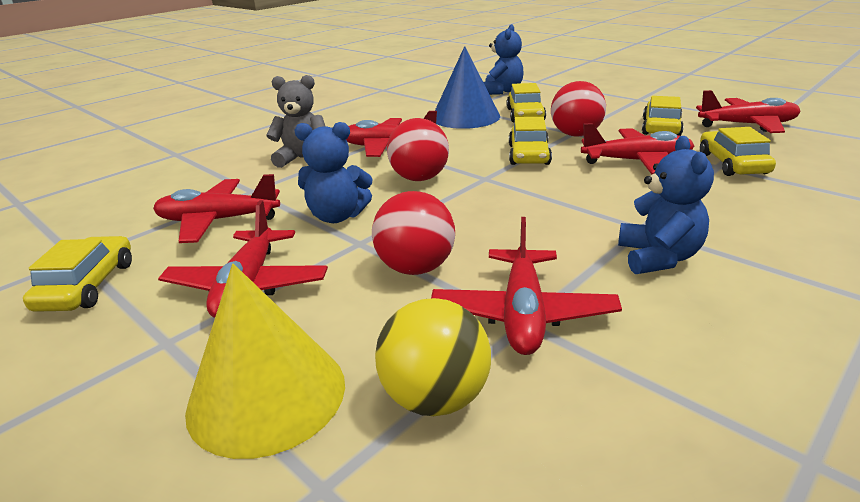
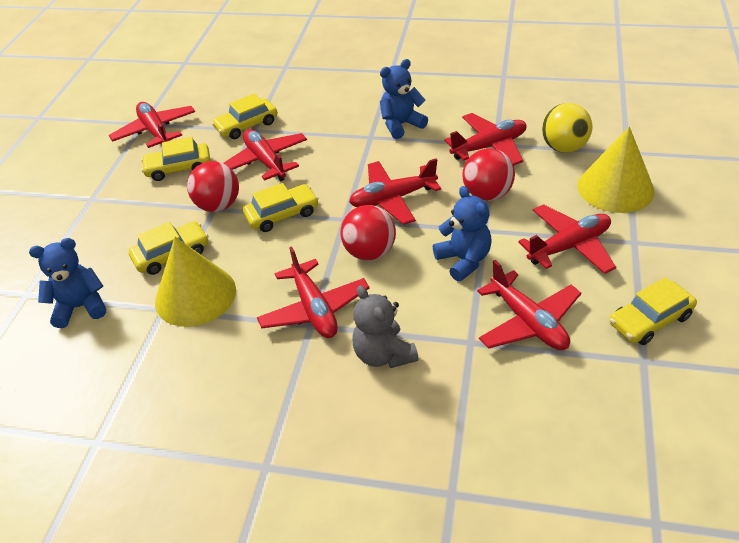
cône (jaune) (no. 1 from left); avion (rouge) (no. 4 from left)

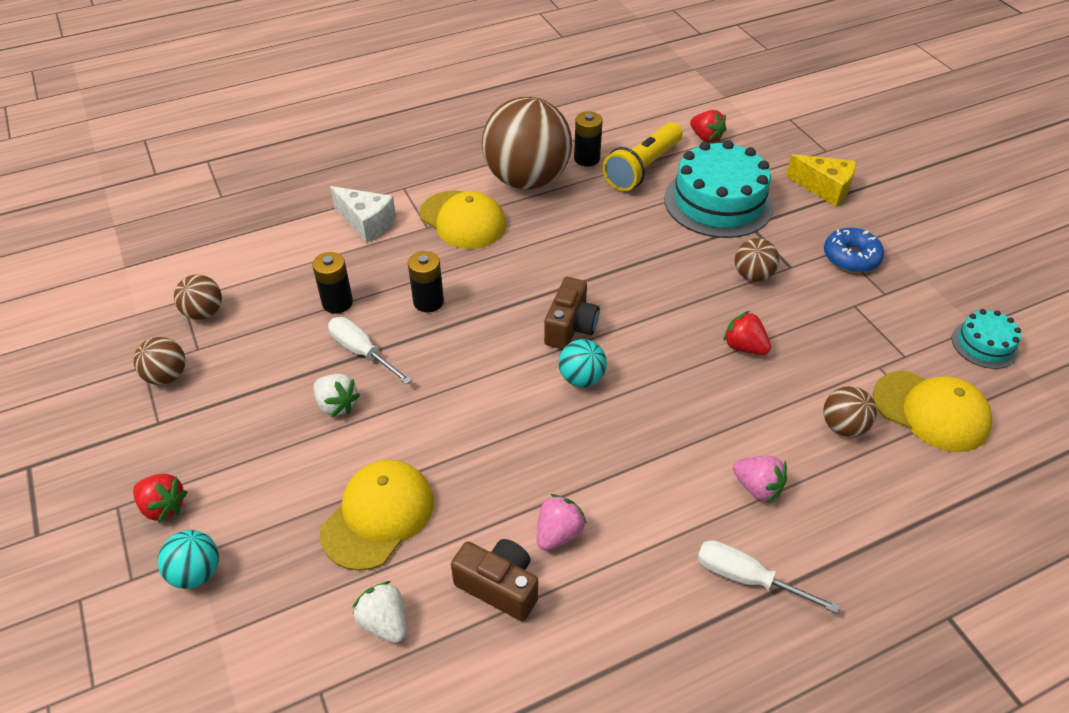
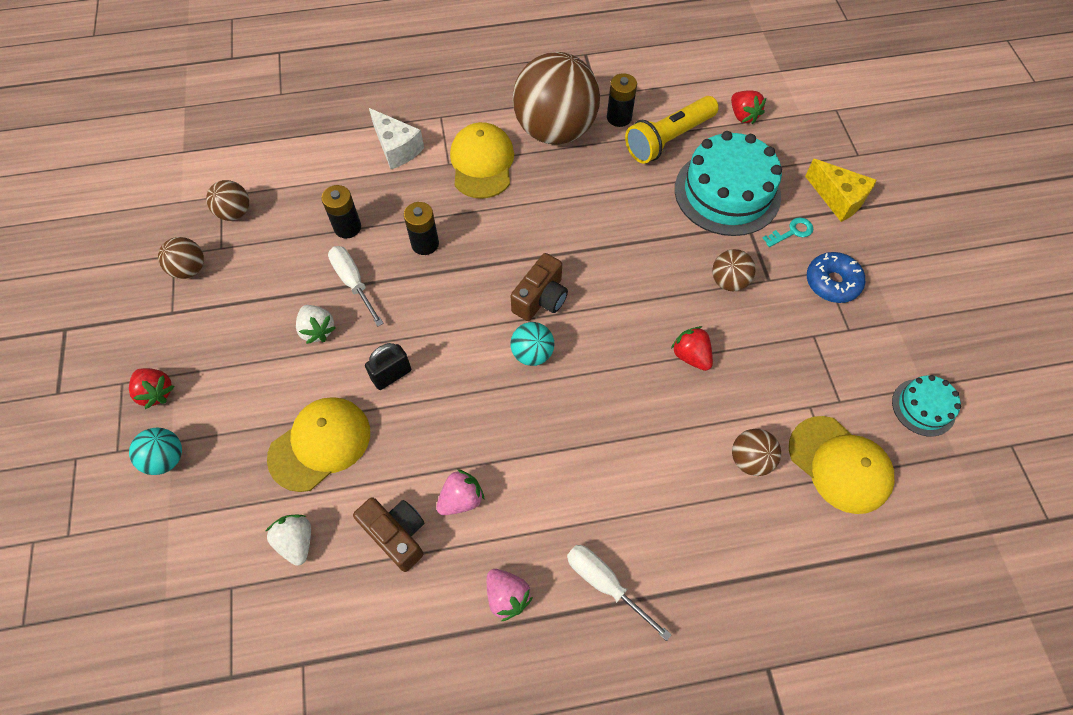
casquette (jaune) (no. 2 from left); fraise (rose) (no. 2 from left); cadenas (noir); clé (turquoise)

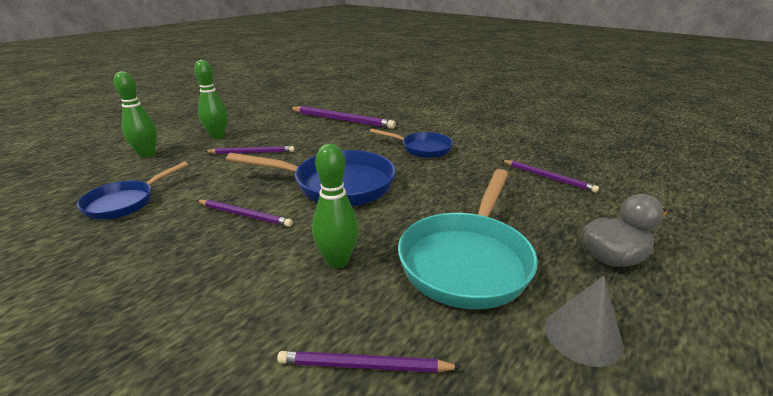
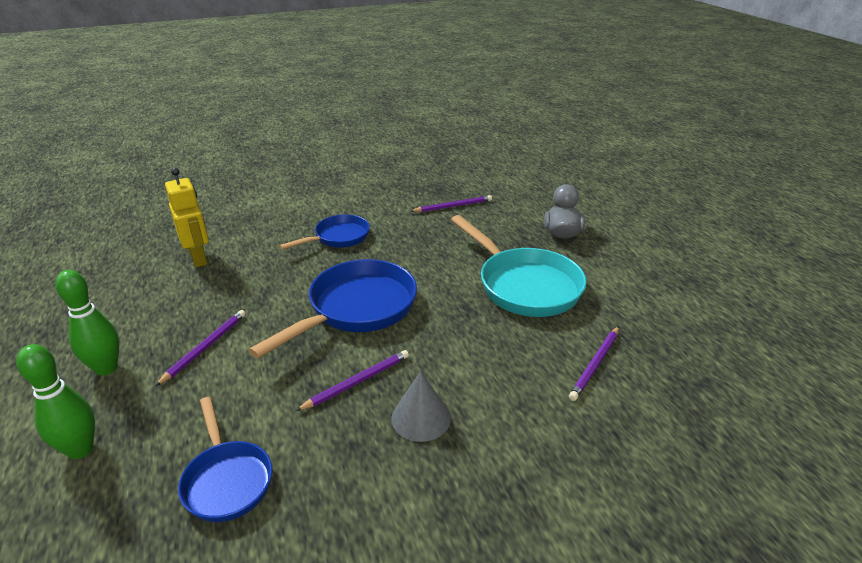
robot (jaune); quille (vert) (no. 3 from left in the first image); cône (gris)

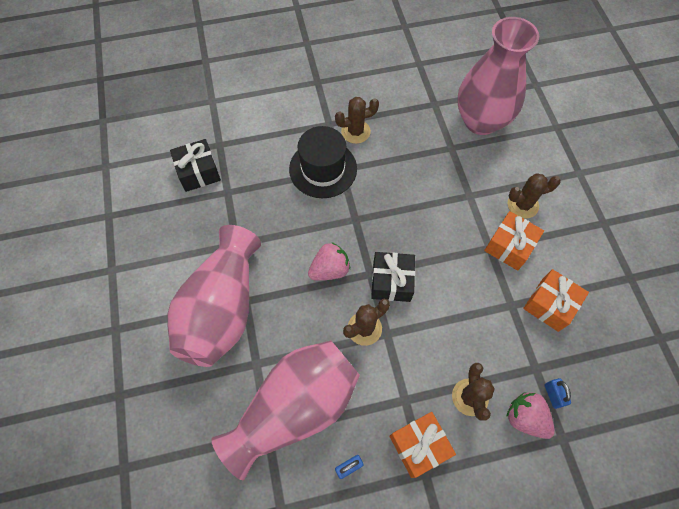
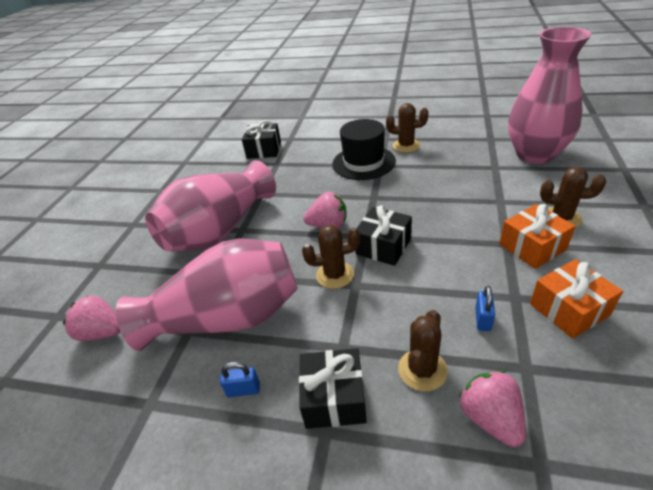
cadeau (noir) (no. 2 from left); cadenas (bleu) (no. 2 from left); fraise (rose) (no. 1 from left)

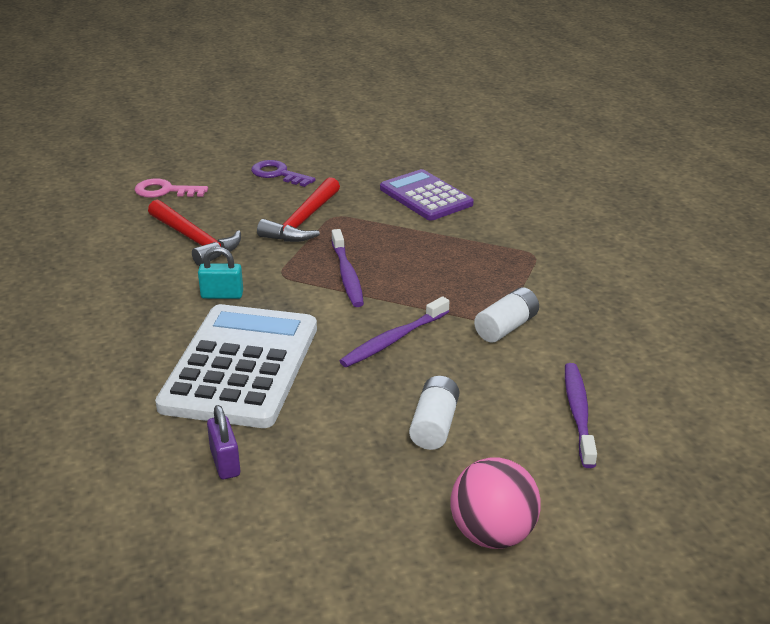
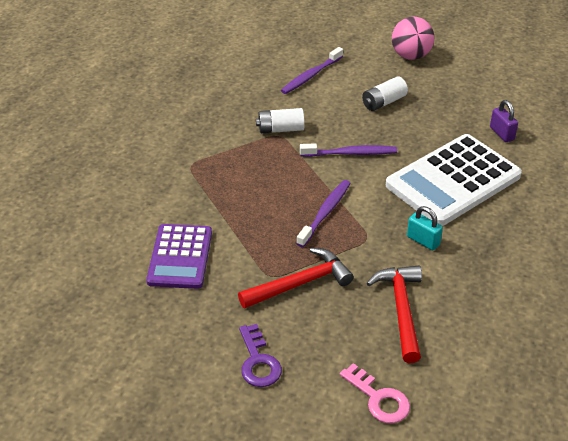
cadenas (violet)

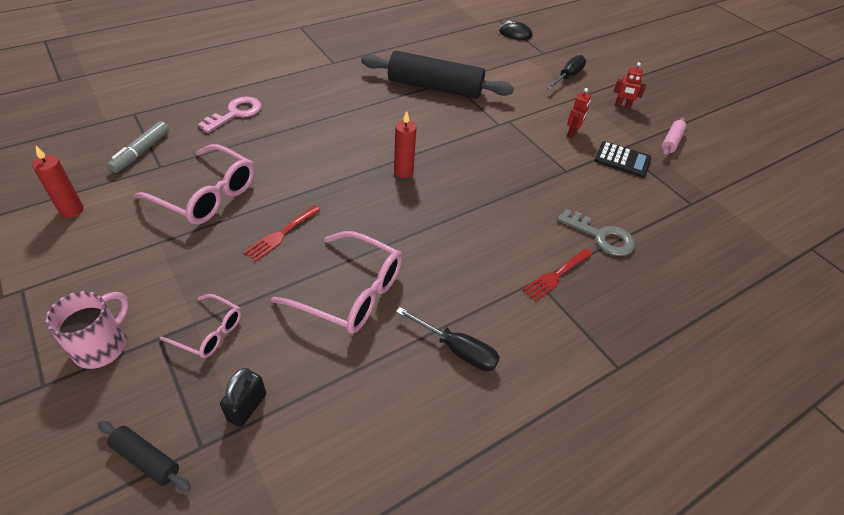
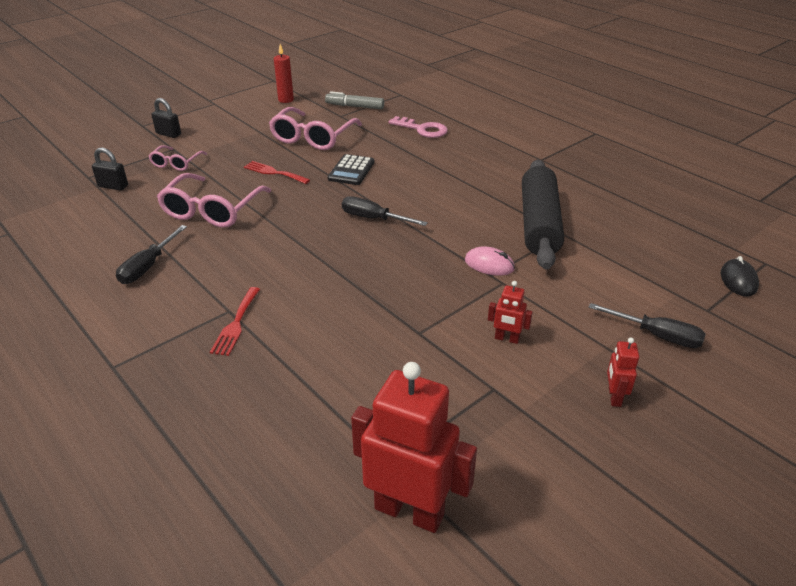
cadenas (noir) (no. 2 from left); rouleau à pâtisserie (noir) (no. 1 from left in the first image); tournevis (noir) (no. 2 from left); fourchette (rouge) (no. 1 from left); clé (gris); calculatrice (noir); rouleau à pâtisserie (rose); robot (rouge) (no. 1 from left); souris (rose)

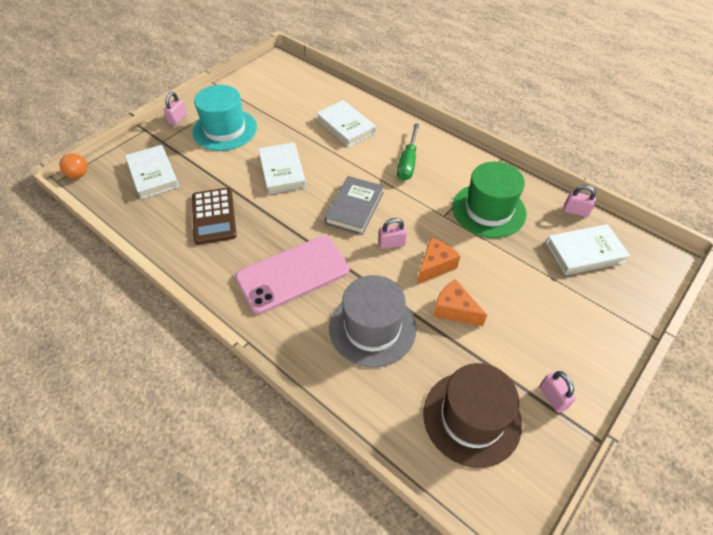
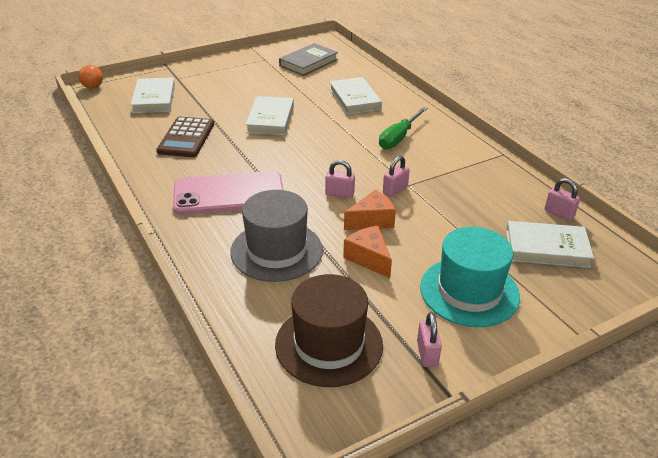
cadenas (rose) (no. 2 from left); chapeau (turquoise); livre (gris); chapeau (vert)

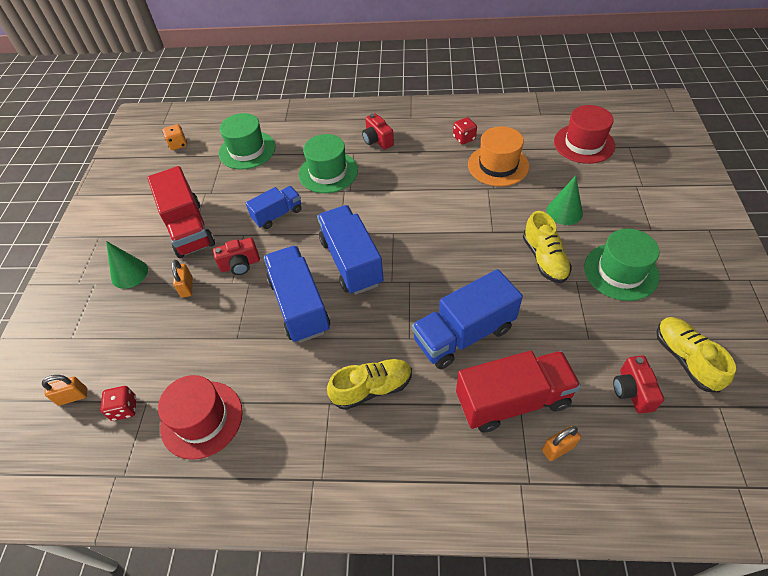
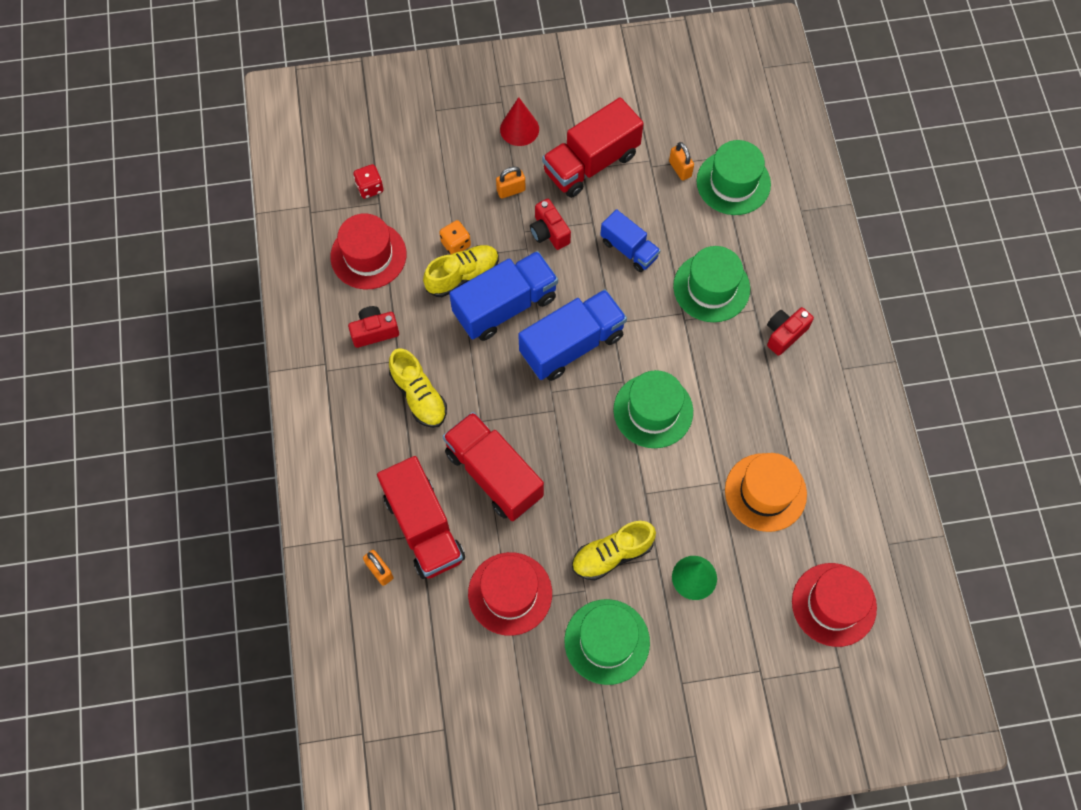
cadenas (orange) (no. 3 from left); cône (rouge); dé (orange); camion (rouge) (no. 2 from left); dé (rouge) (no. 2 from left in the first image); appareil photo (rouge) (no. 1 from left); chaussure (jaune) (no. 2 from left); chapeau (rouge) (no. 2 from left); chapeau (vert) (no. 2 from left)

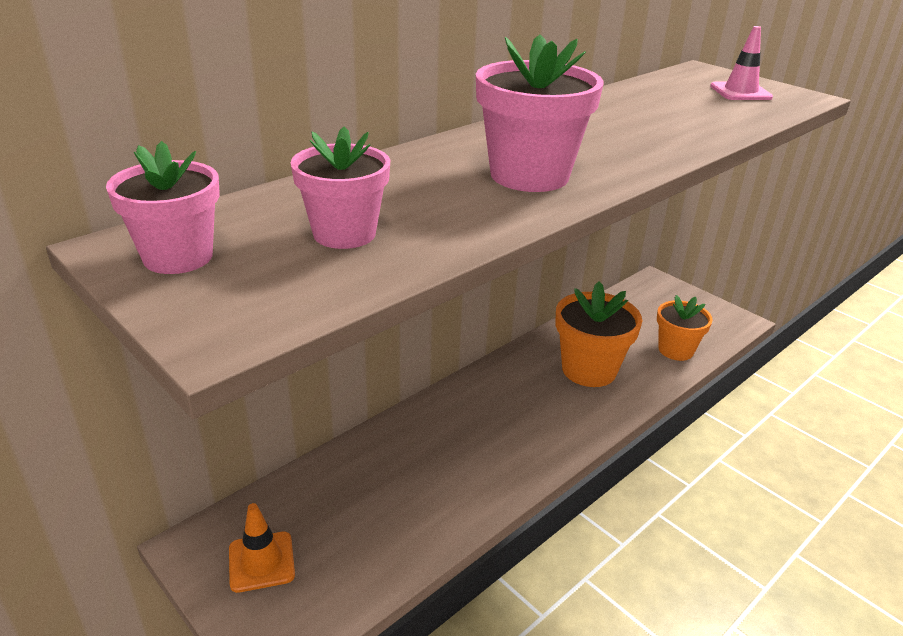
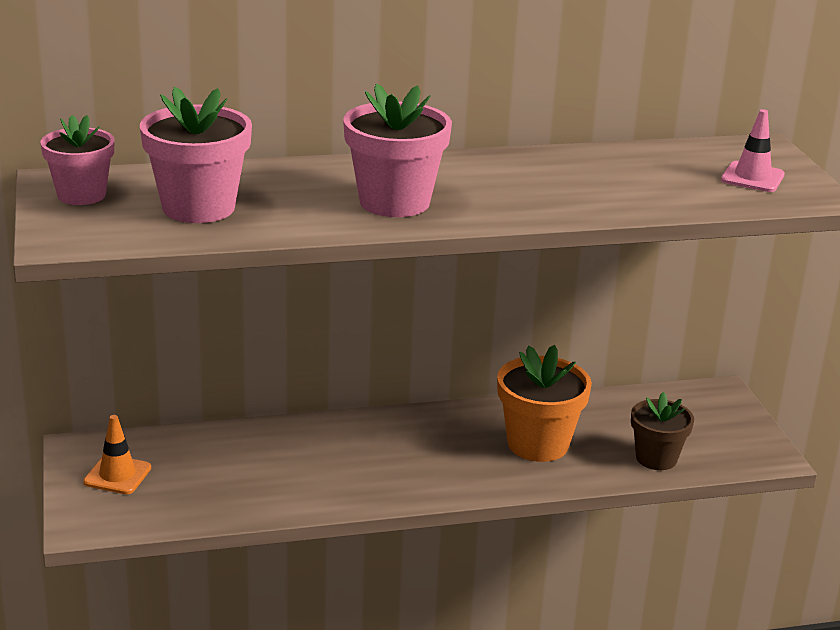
pot de fleurs (rose) (no. 2 from left); pot de fleurs (marron)

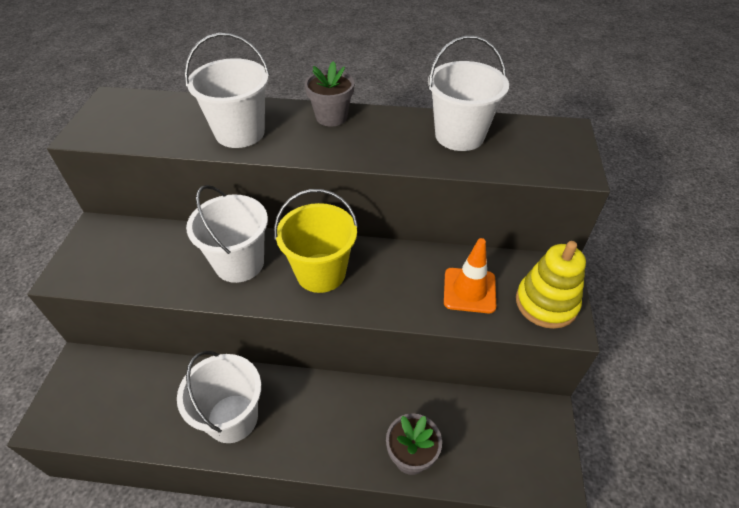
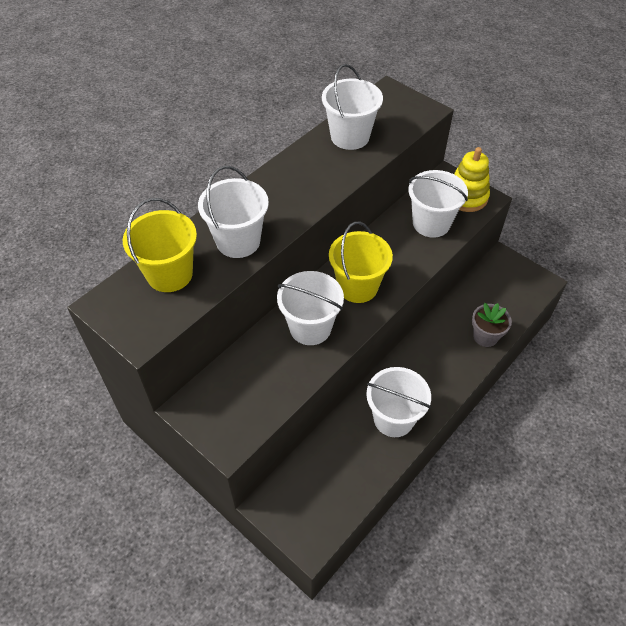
pot de fleurs (gris) (no. 1 from left in the first image); seau (blanc) (no. 5 from left); seau (jaune) (no. 1 from left)

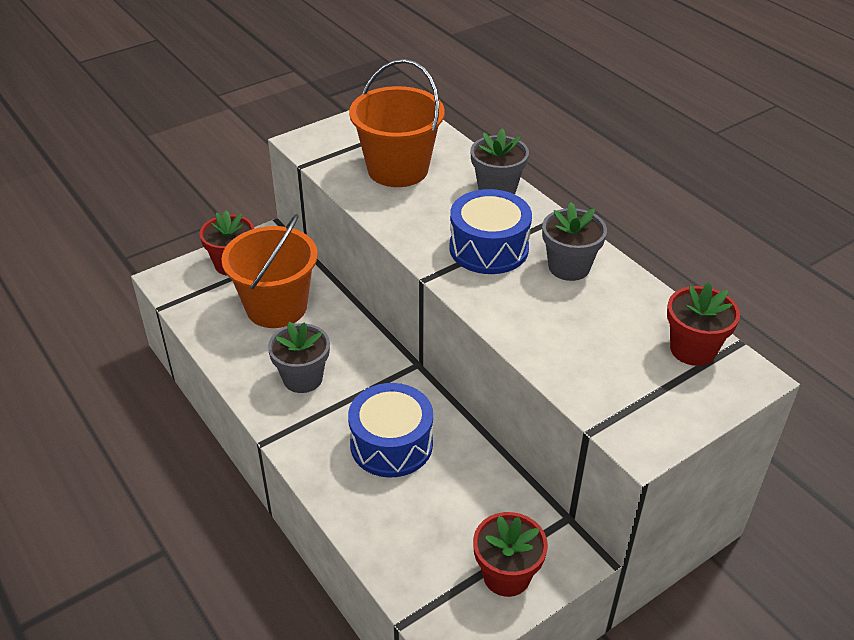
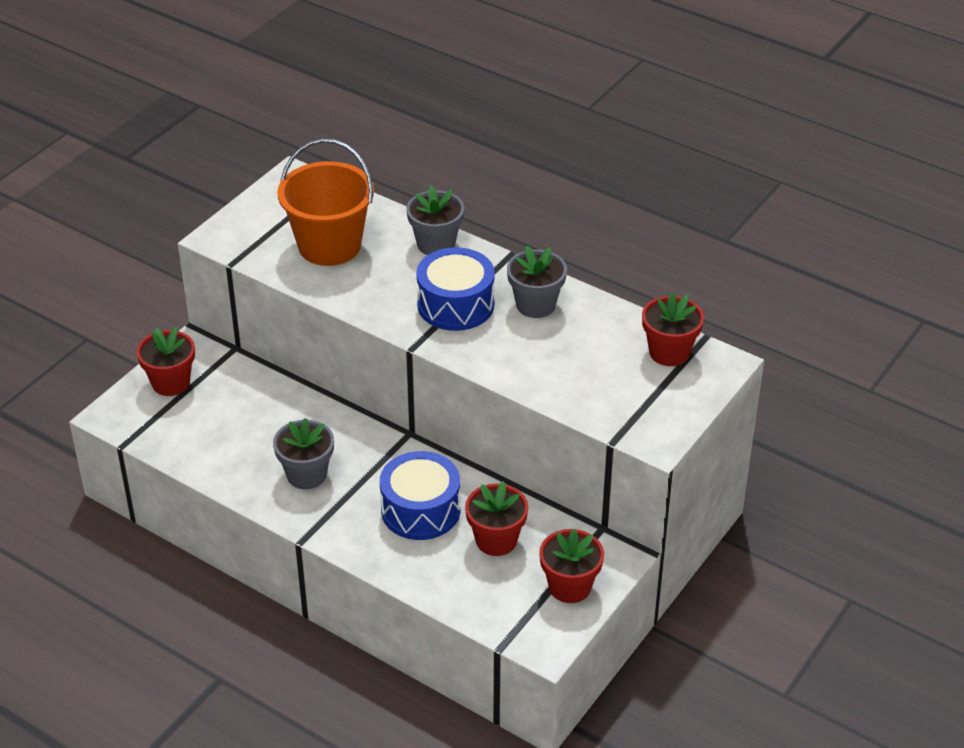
seau (orange) (no. 1 from left in the first image); pot de fleurs (rouge) (no. 2 from left)

